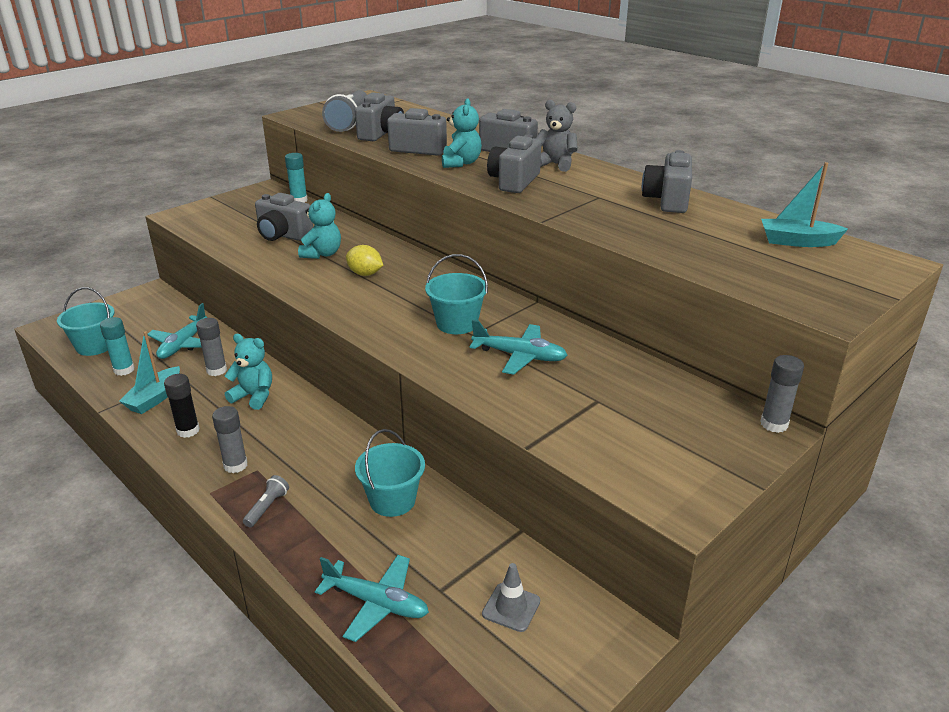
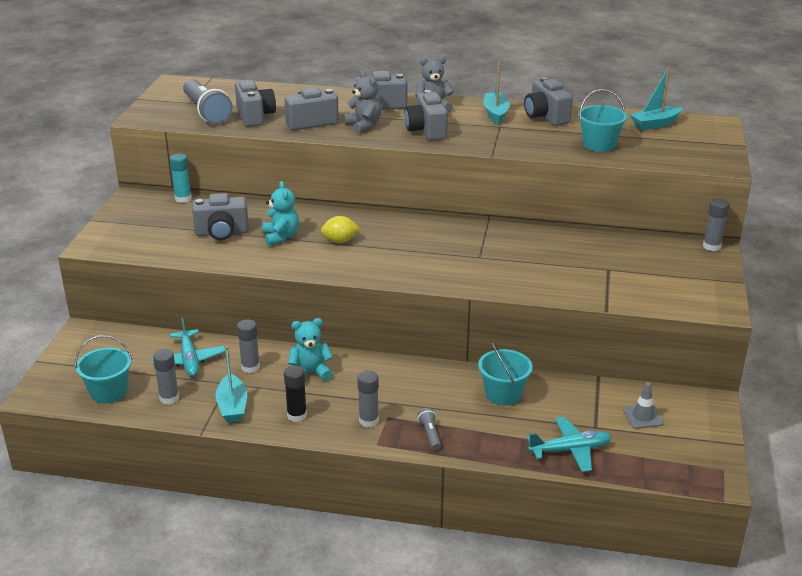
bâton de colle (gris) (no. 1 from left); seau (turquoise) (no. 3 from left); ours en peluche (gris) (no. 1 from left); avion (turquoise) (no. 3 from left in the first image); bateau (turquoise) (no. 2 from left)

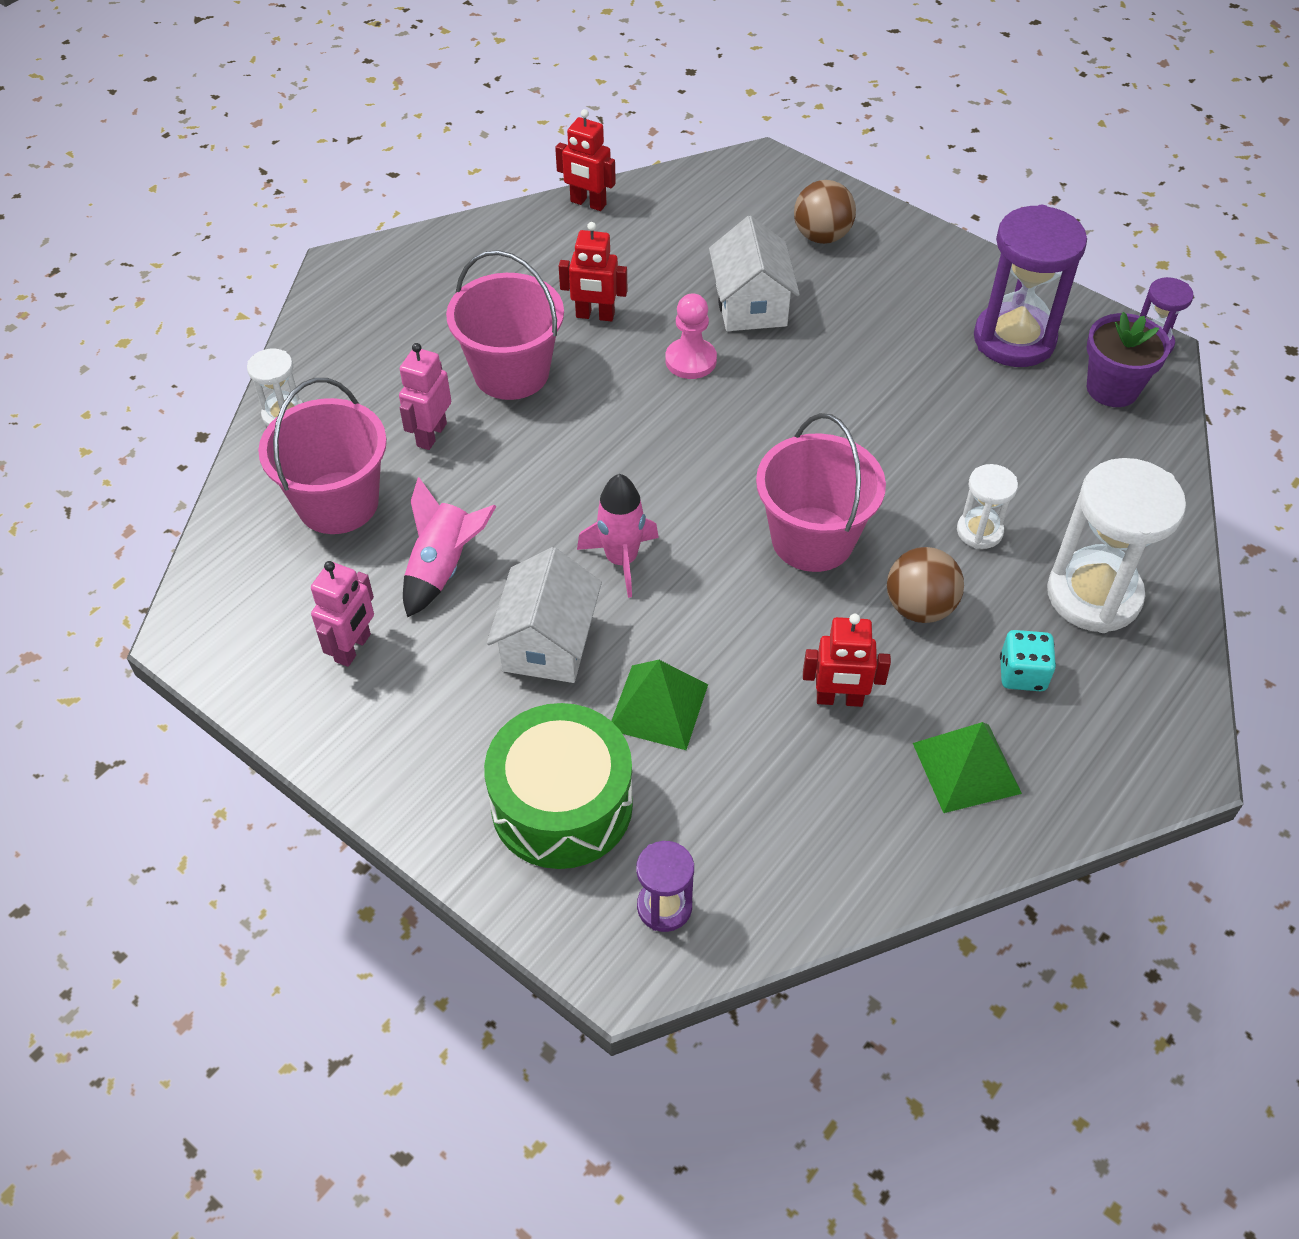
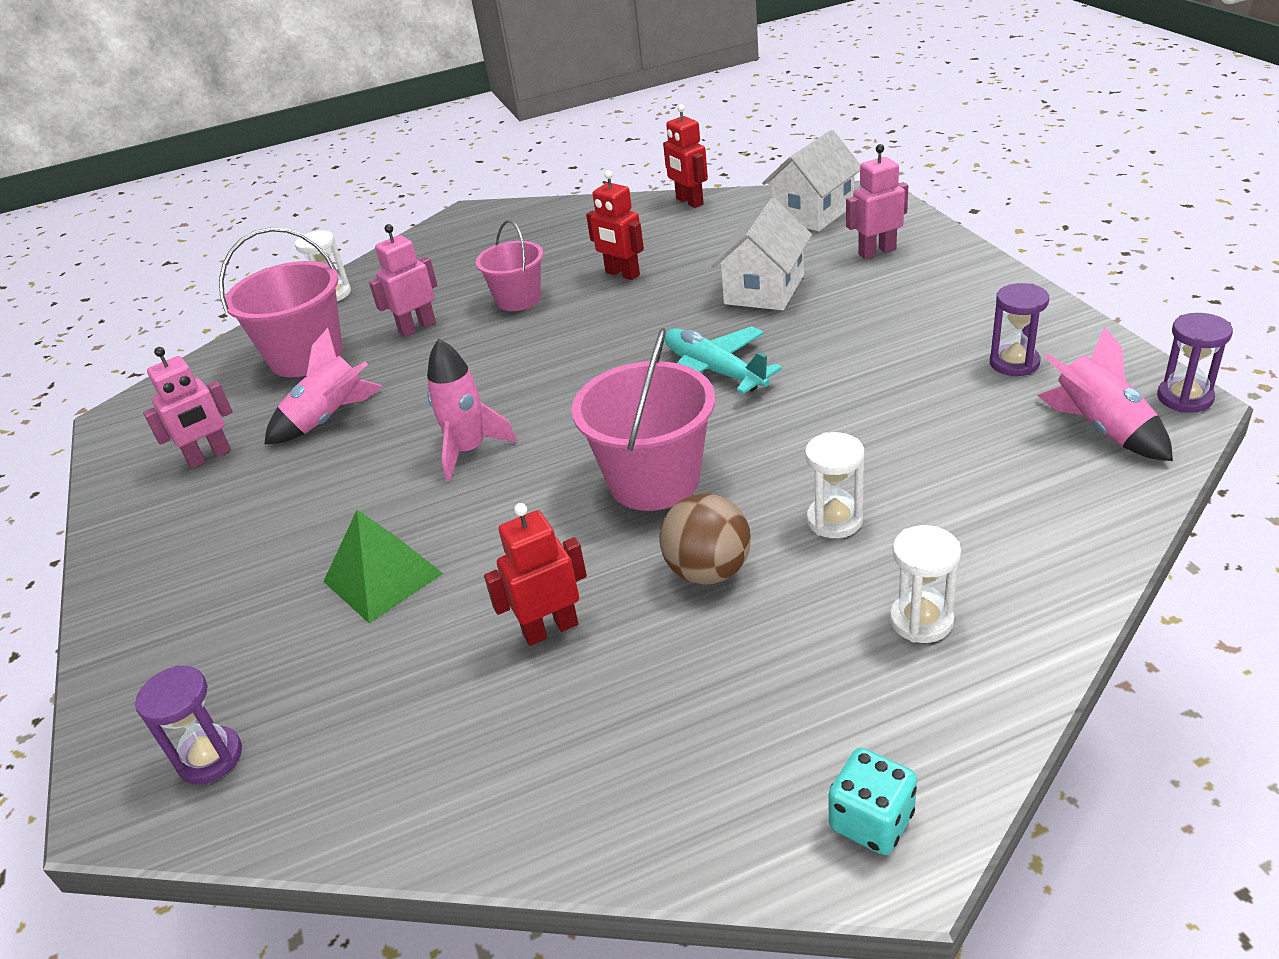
seau (rose) (no. 2 from left); tambour (vert); maison (blanc) (no. 2 from left); pion (rose); robot (rose) (no. 3 from left); robot (rouge) (no. 1 from left); pyramide (vert) (no. 2 from left in the first image); sablier (violet) (no. 2 from left); dé (turquoise); sablier (blanc) (no. 3 from left); fusée (rose) (no. 3 from left); avion (turquoise)

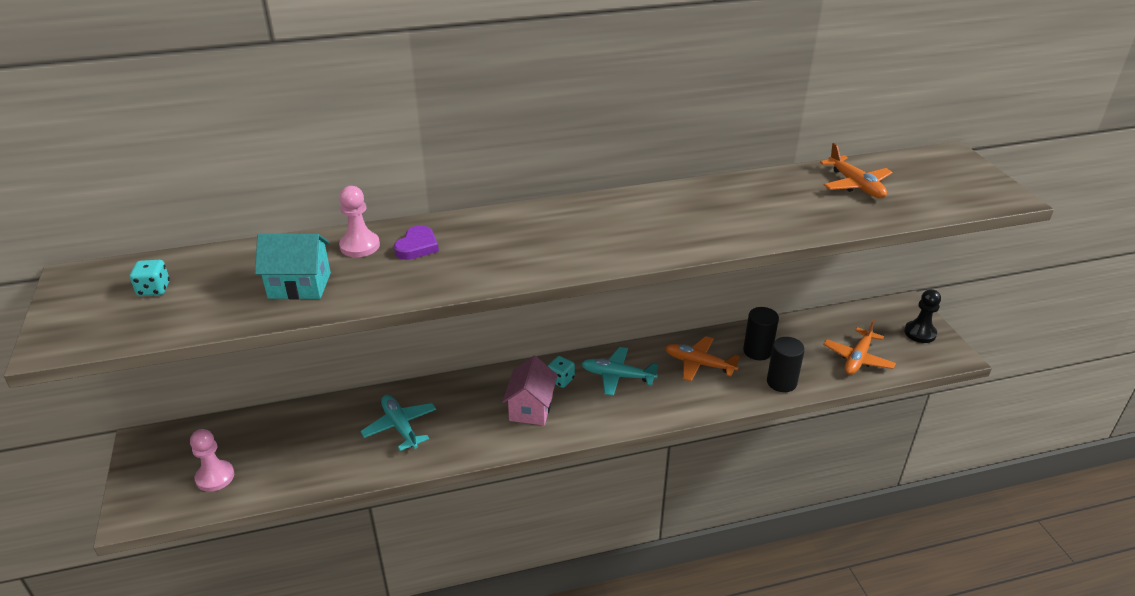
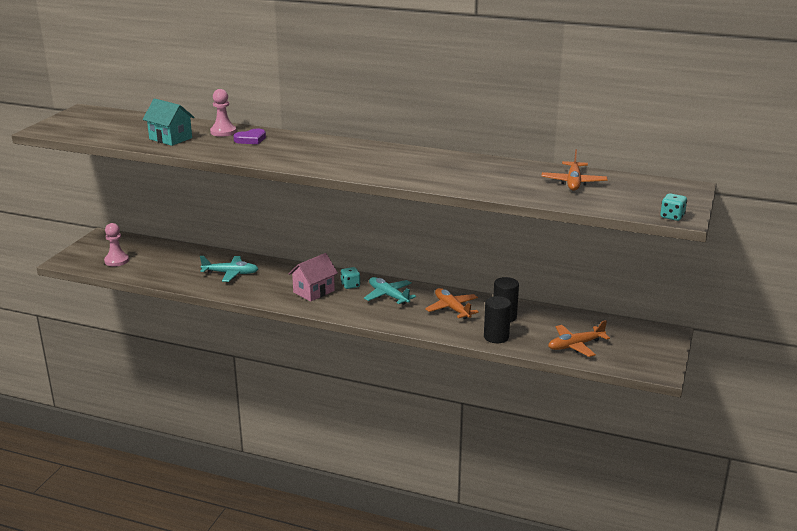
dé (turquoise) (no. 2 from left); avion (turquoise) (no. 1 from left); pion (noir)

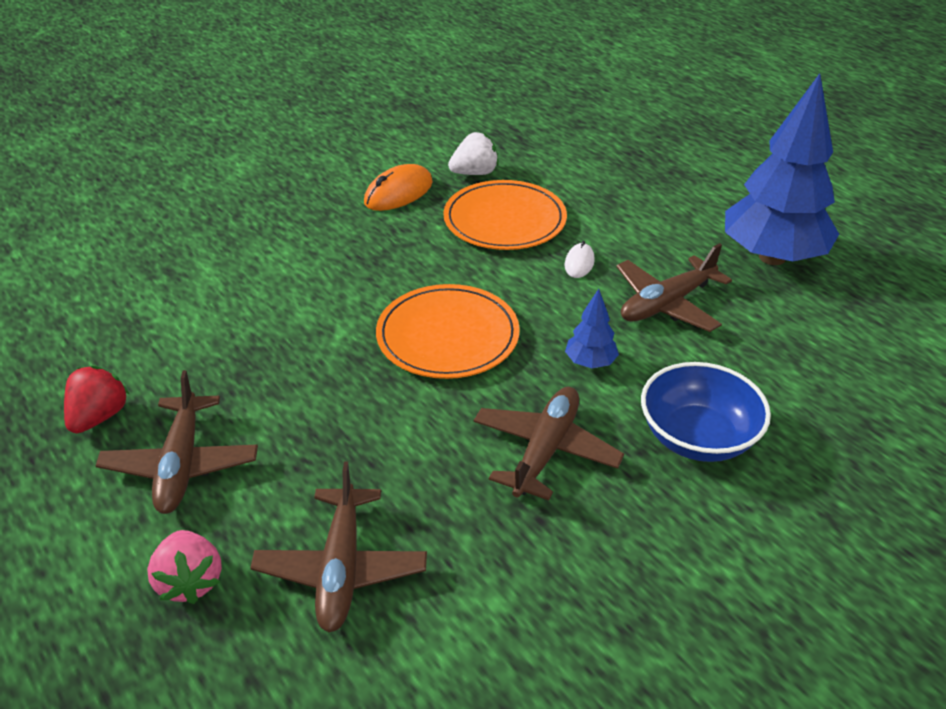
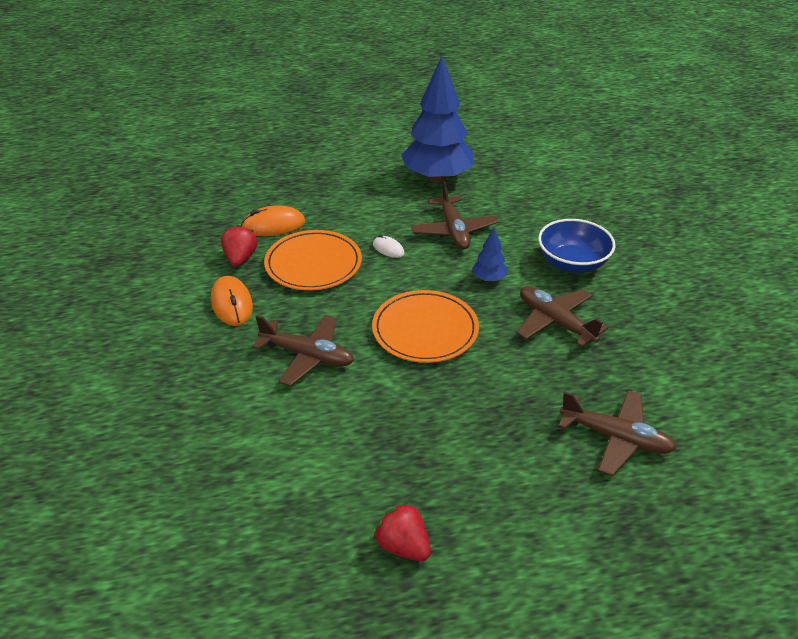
avion (marron) (no. 1 from left); fraise (rose); fraise (rouge) (no. 1 from left); souris (orange) (no. 2 from left)

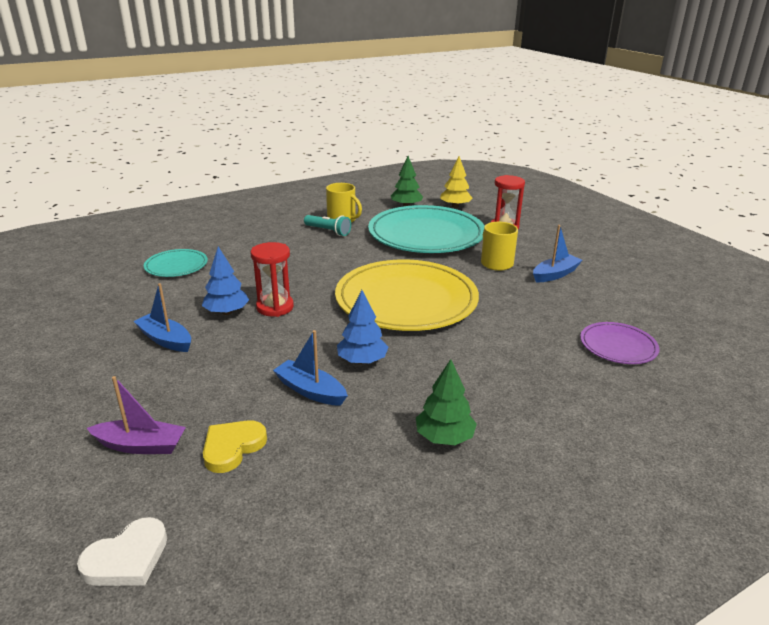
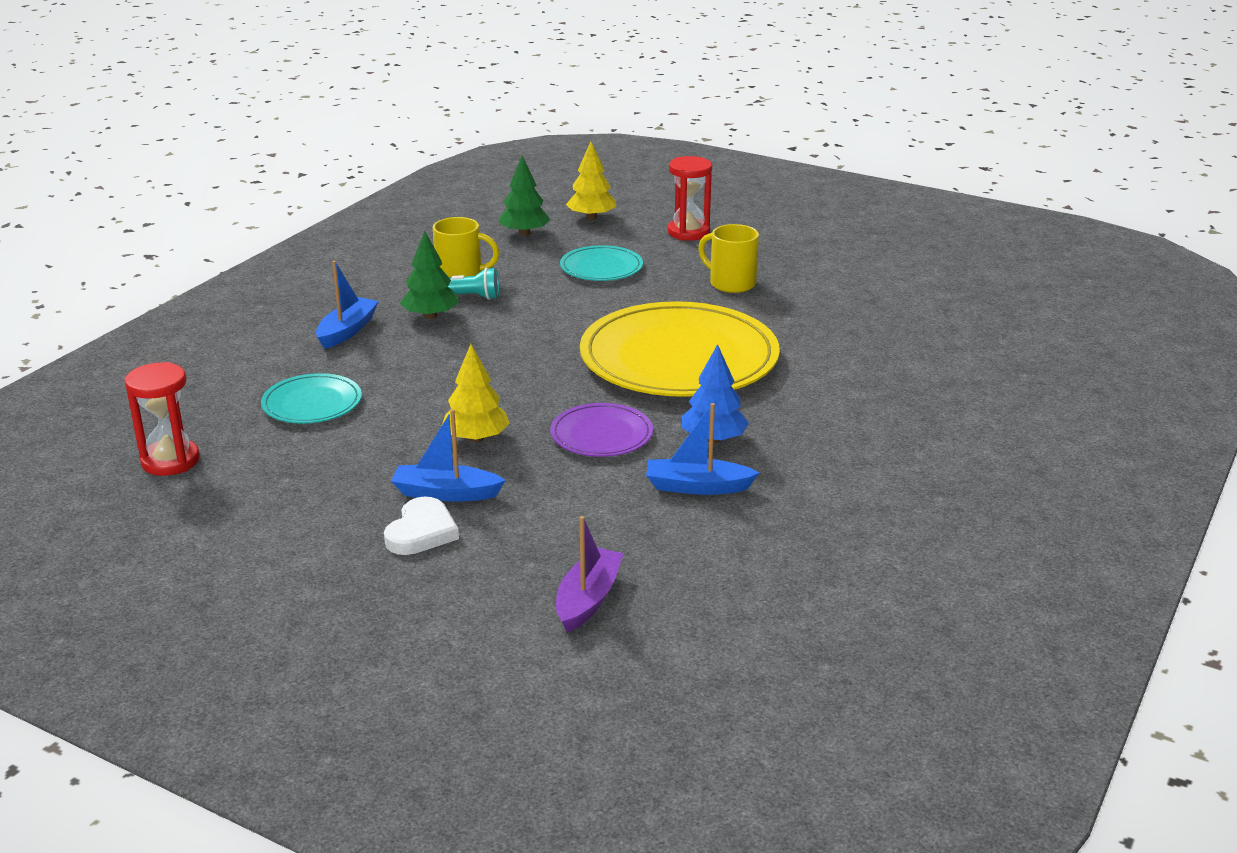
cœur (blanc); bateau (violet); arbre (jaune) (no. 1 from left); cœur (jaune); sablier (rouge) (no. 1 from left); assiette (turquoise) (no. 2 from left); arbre (vert) (no. 1 from left); bateau (bleu) (no. 1 from left); assiette (violet)

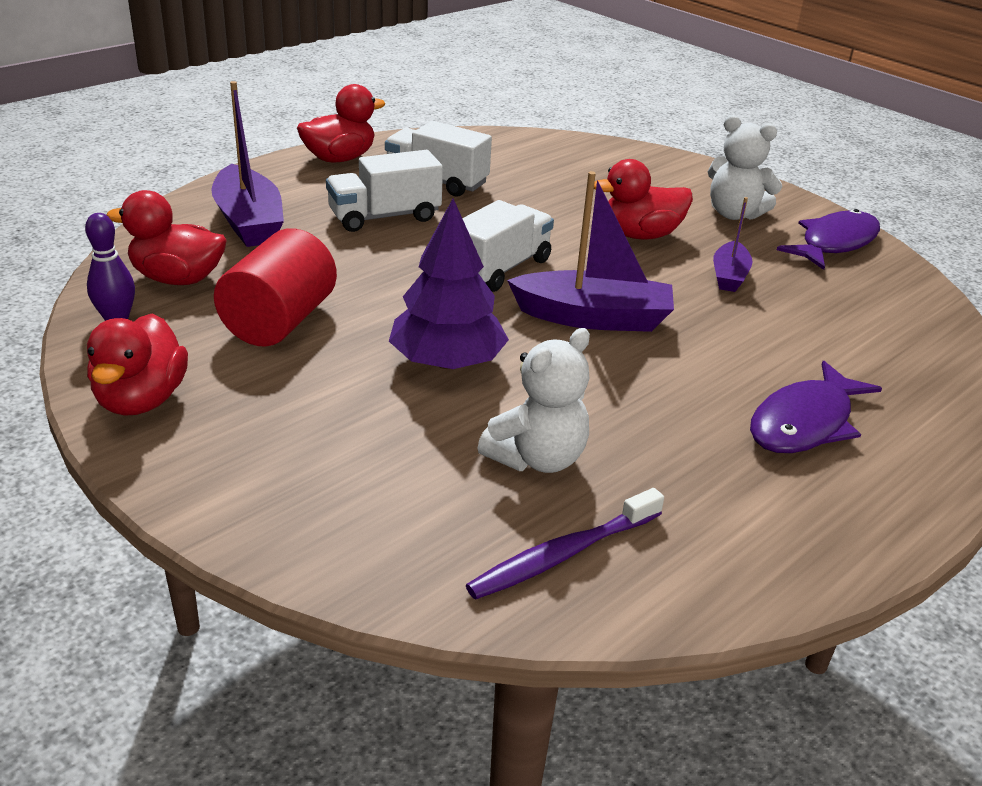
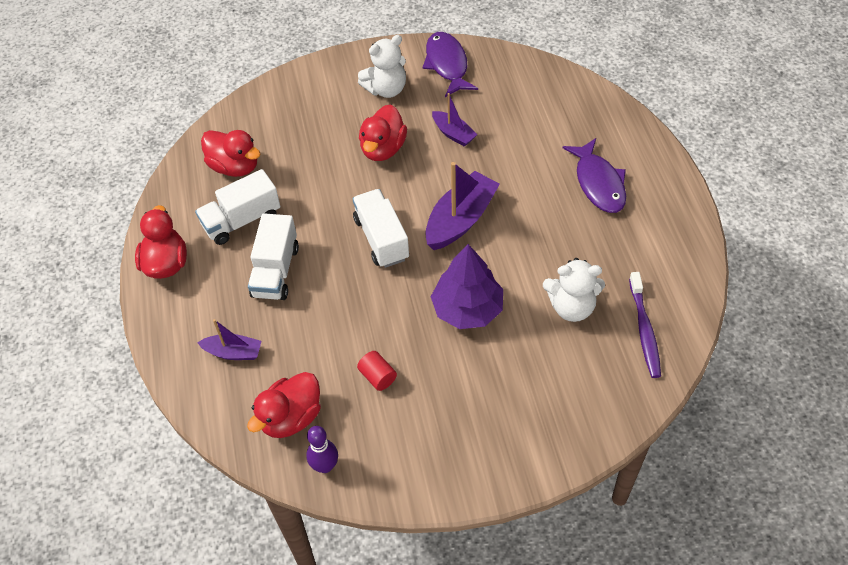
canard (rouge) (no. 2 from left); bateau (violet) (no. 1 from left); cylindre (rouge); ours en peluche (blanc) (no. 2 from left)

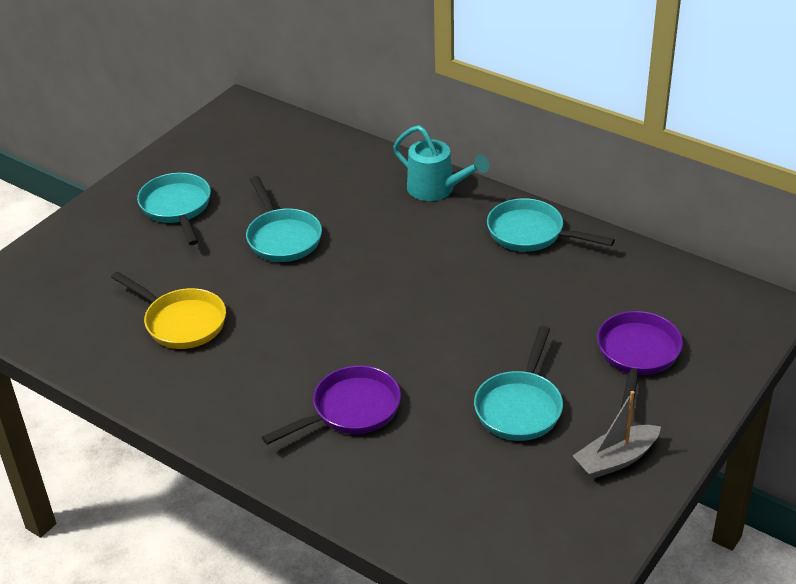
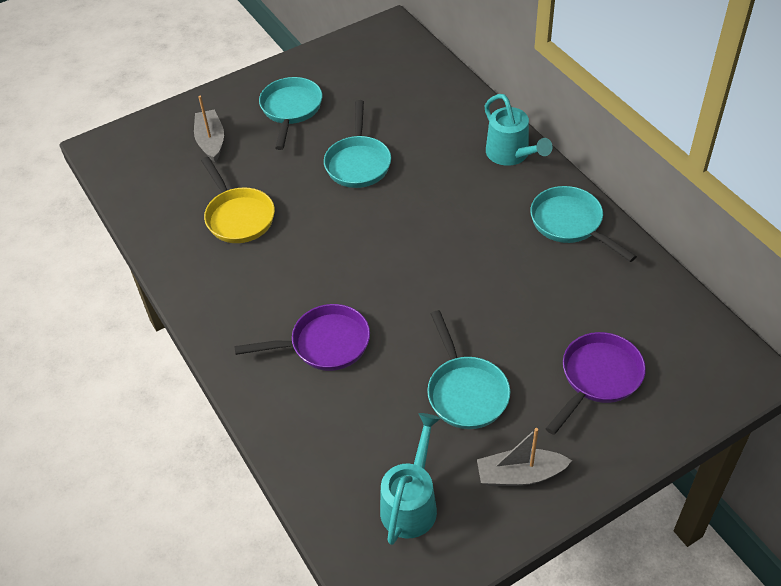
poêle (turquoise) (no. 3 from left); bateau (gris) (no. 1 from left); arrosoir (turquoise) (no. 1 from left)

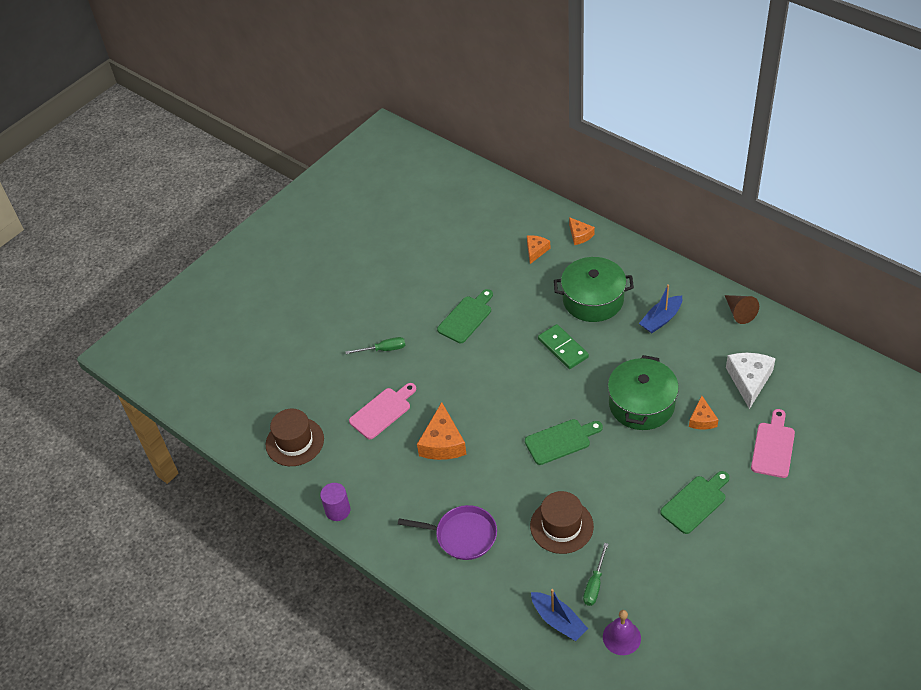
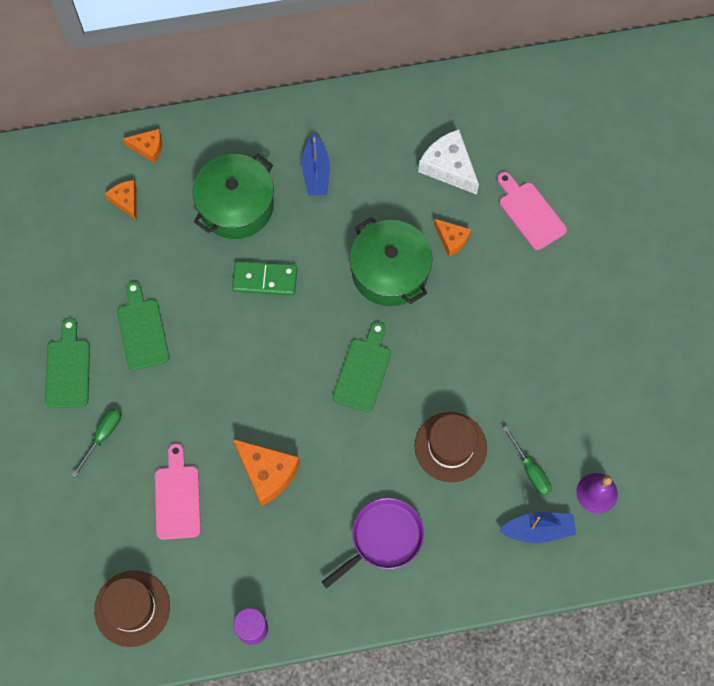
planche à découper (vert) (no. 1 from left); cône (marron)

